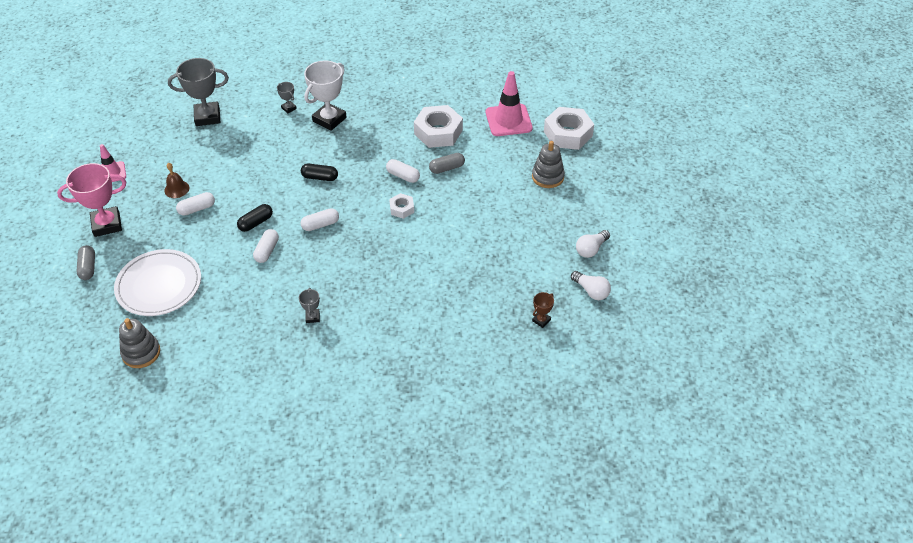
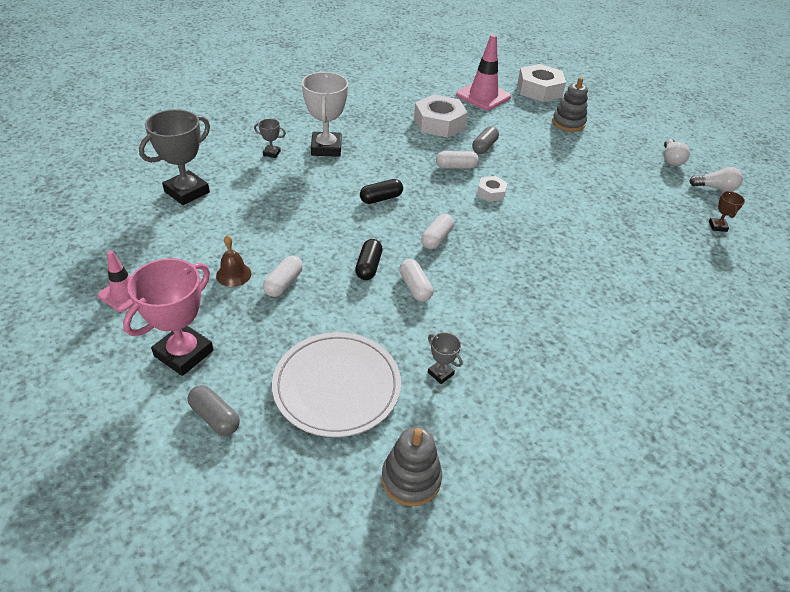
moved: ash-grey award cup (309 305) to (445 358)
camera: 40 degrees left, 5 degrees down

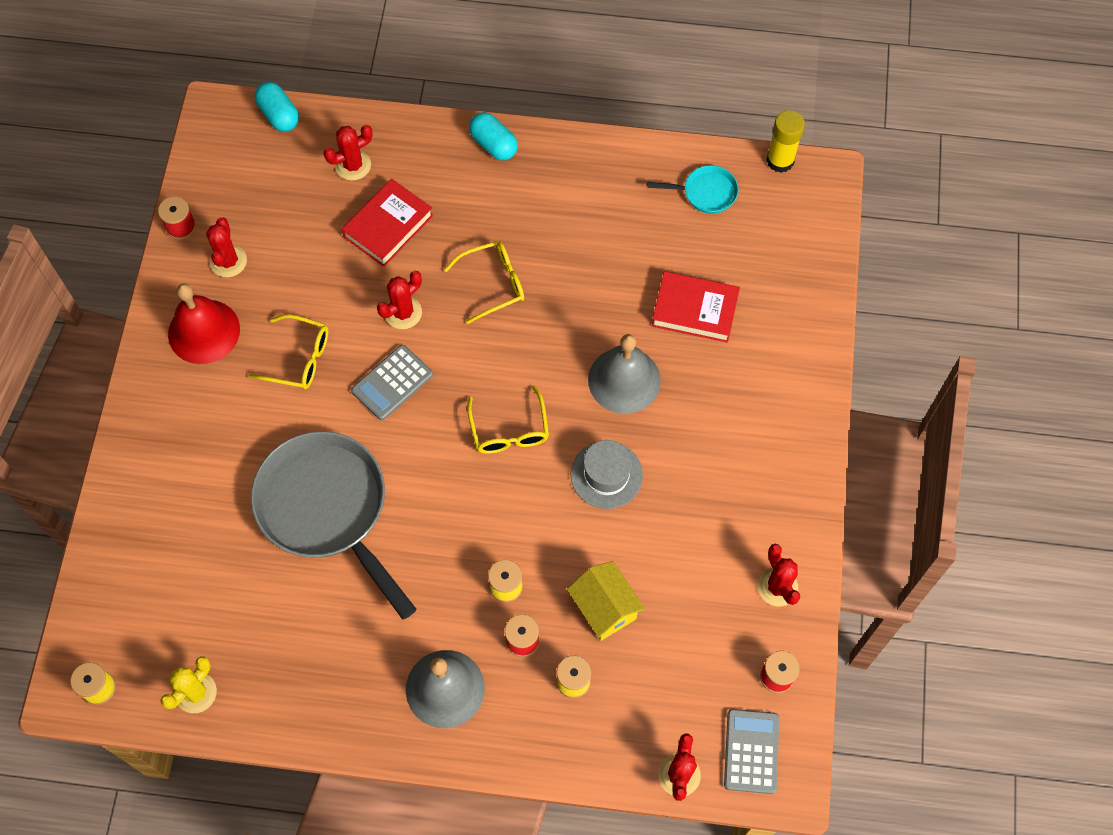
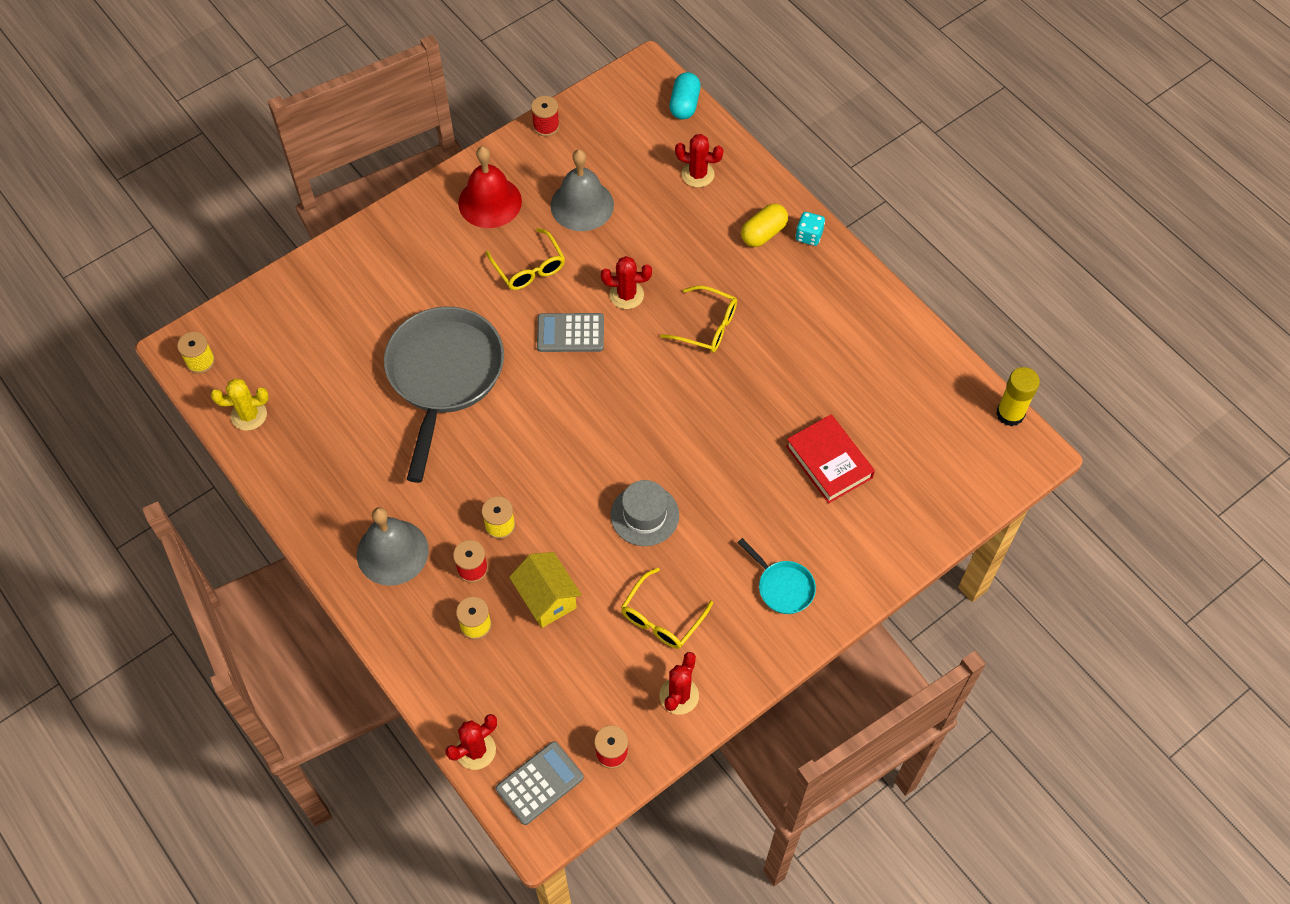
removed: scarlet saguaro cactus (226 247); scarlet hardback (387 223)
added: yellow pill shape (764 225)
moved: yellow spectacles (508 419) to (667 608); ash-grey bell (624 374) to (582 190); teal pan (693 189) to (777 576)
replaced: teal pill shape (493 136) to teal dice (810 229)
turned: yellow house (606 601) = (545 590) 45 degrees counterclockwise
camera: 45 degrees right, 5 degrees down

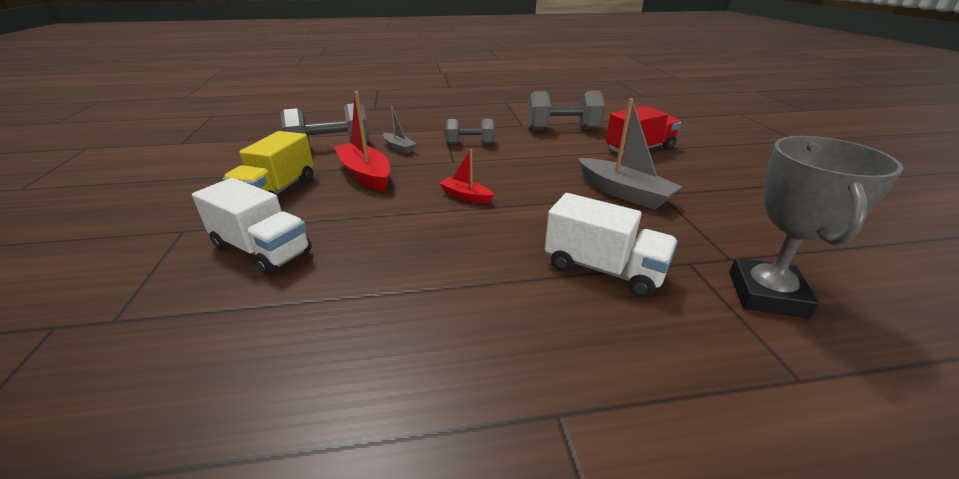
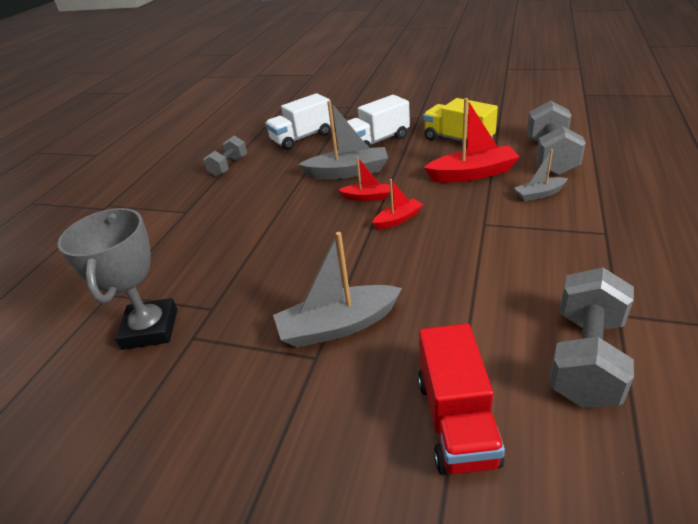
added: ash-grey toy boat (343 140); scarlet toy boat (364 179)
moved: ash-grey free weight (470 131) to (225 156); snow-white toy truck (611 245) to (298 121)
turned: ash-grey award cup (816 227) = (117 279) 45 degrees clockwise
camera: 120 degrees right, 5 degrees up

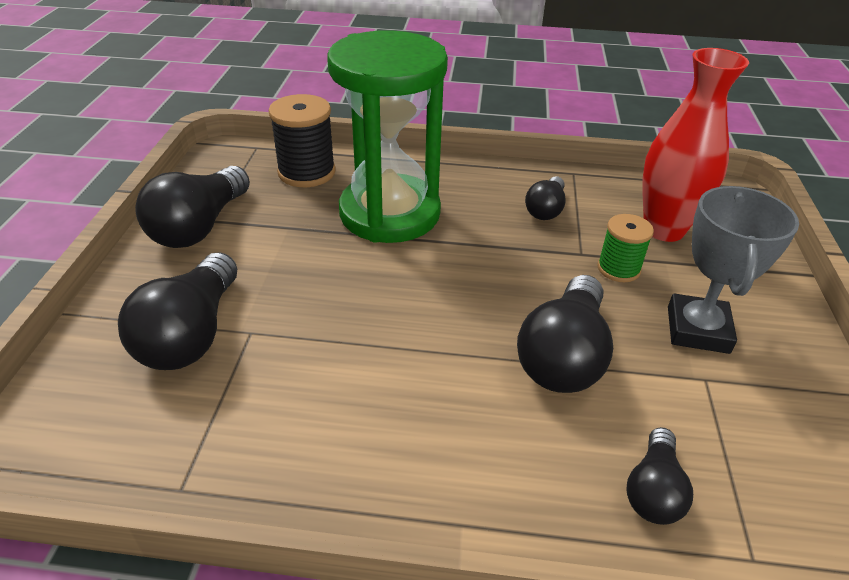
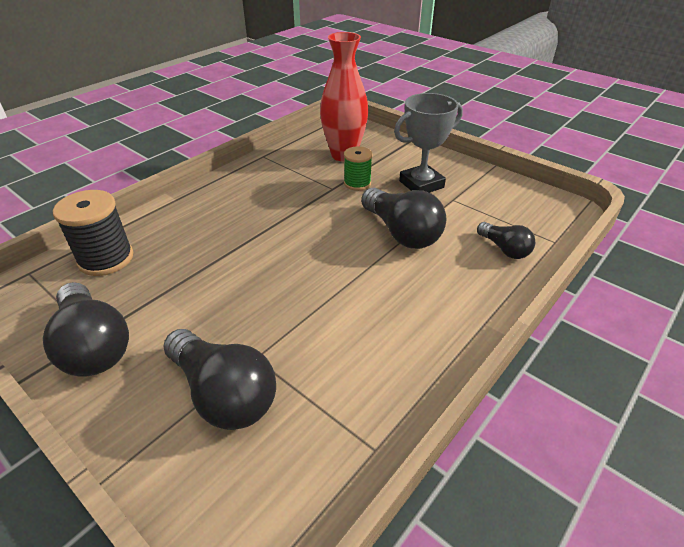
removed: emerald hourglass (387 136); black light bulb (545 198)
turned: ash-grey award cup (733 270) = (428 143) 75 degrees counterclockwise
camera: 55 degrees left, 0 degrees up

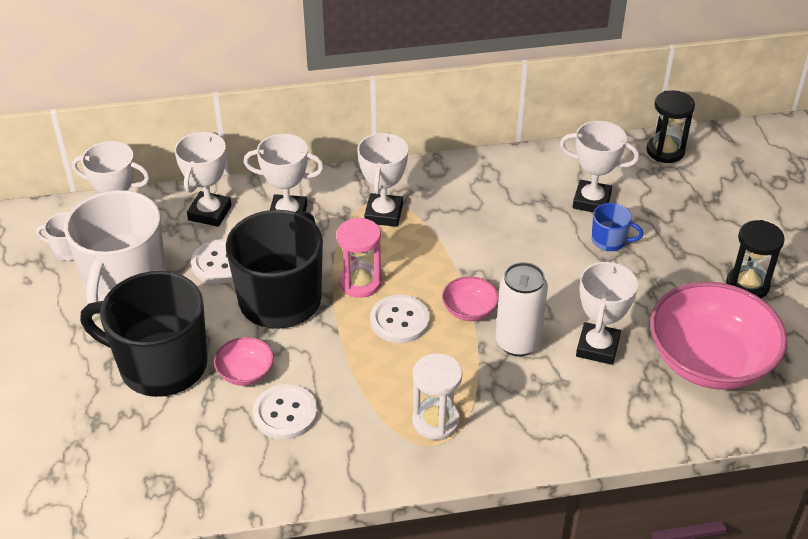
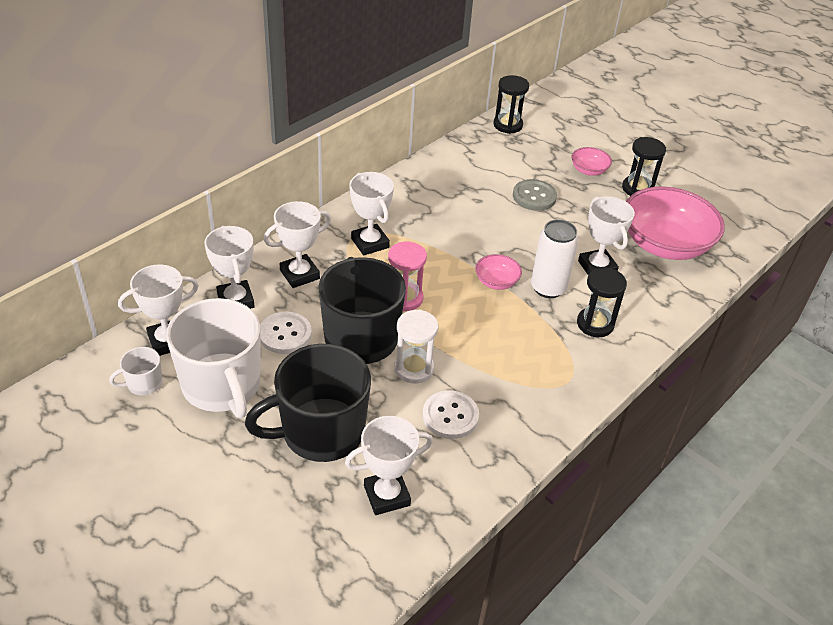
removed: snow-white shirt button (400 319)
added: black hourglass (602 302)
moved: rosy deep dish (244 361) to (591 161); snow-white hourglass (437 396) to (416 346); snow-white award cup (599 166) to (389 465)
replaced: blue mug (617 227) to ash-grey shirt button (535 195)
camera: 40 degrees left, 0 degrees up

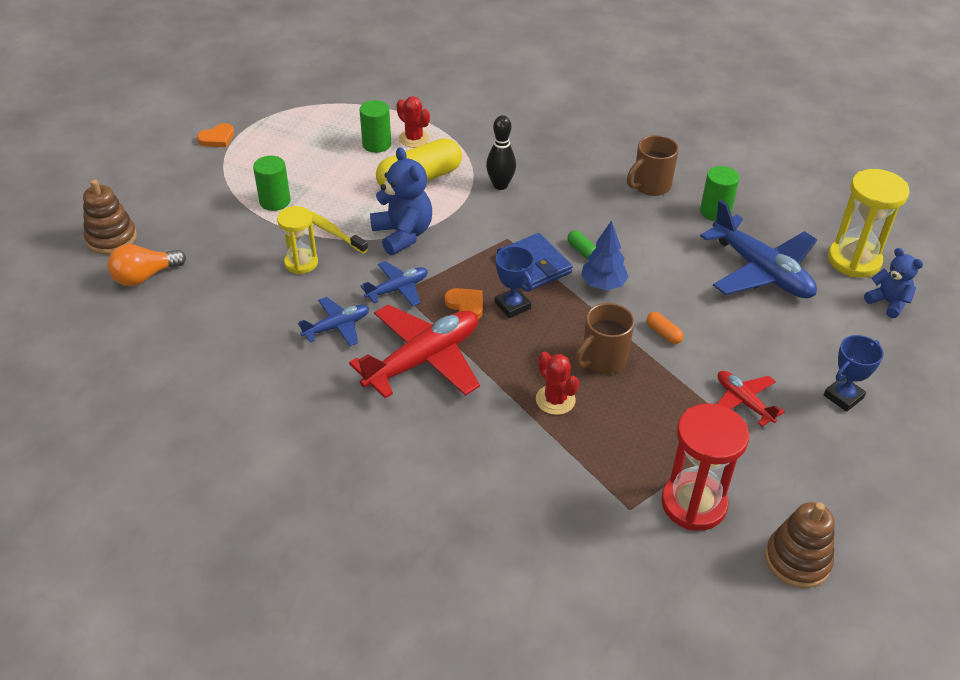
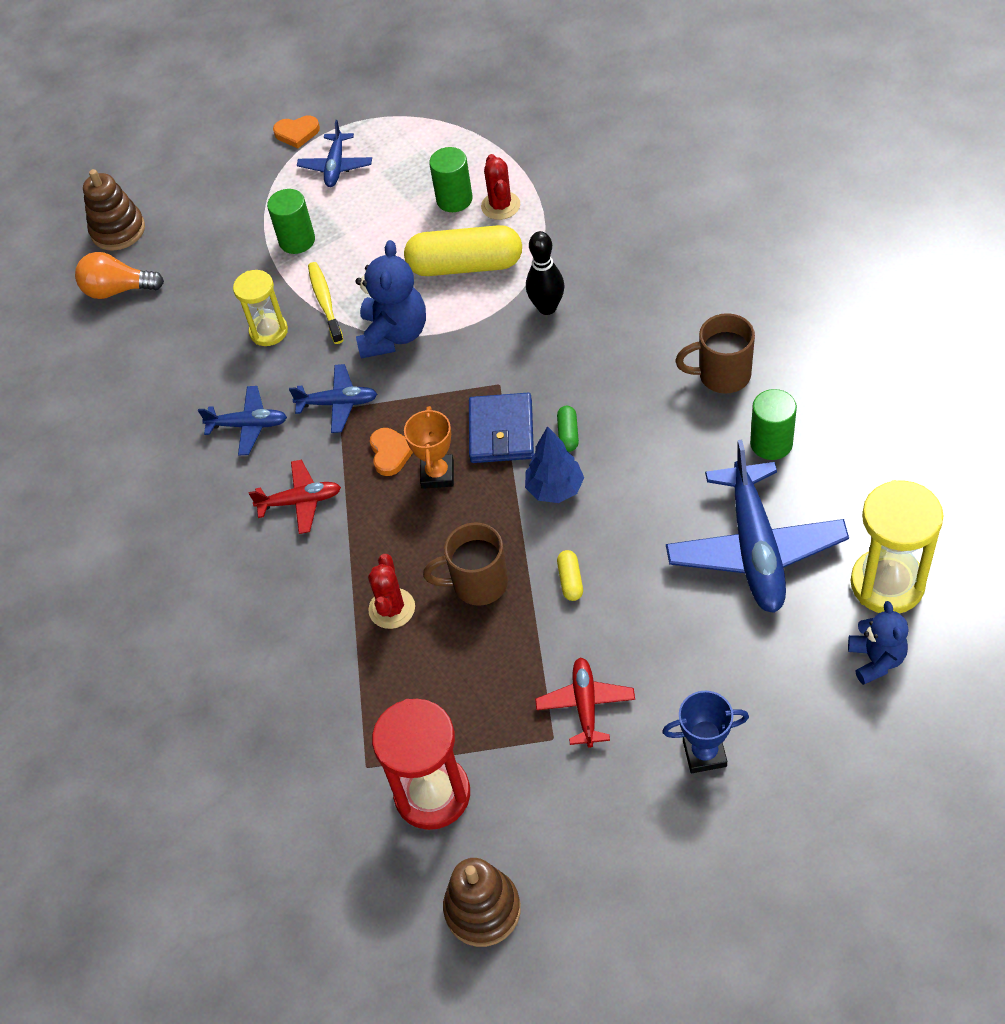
added: blue aeroplane (334 153)
recoloured: blue award cup (514 282) to bright orange award cup (429 447); bright orange pill shape (665 328) to yellow pill shape (570 575)
resized: scarlet aeroplane (414 351) = (295 497) x0.53
camera: 40 degrees right, 10 degrees up

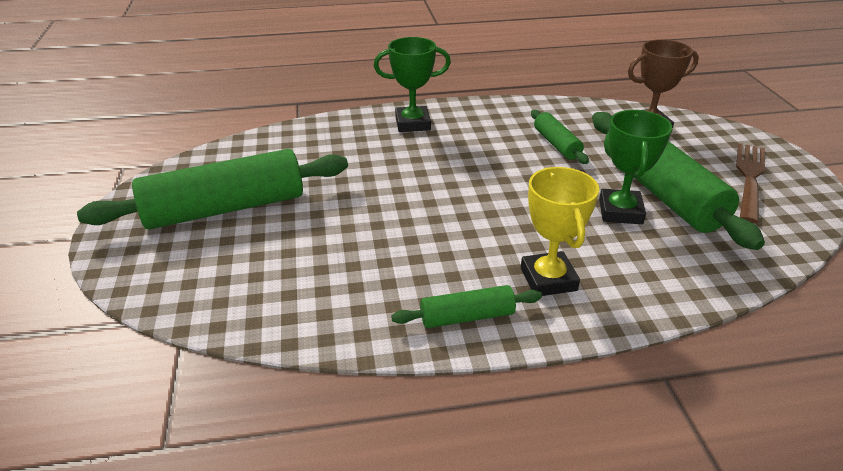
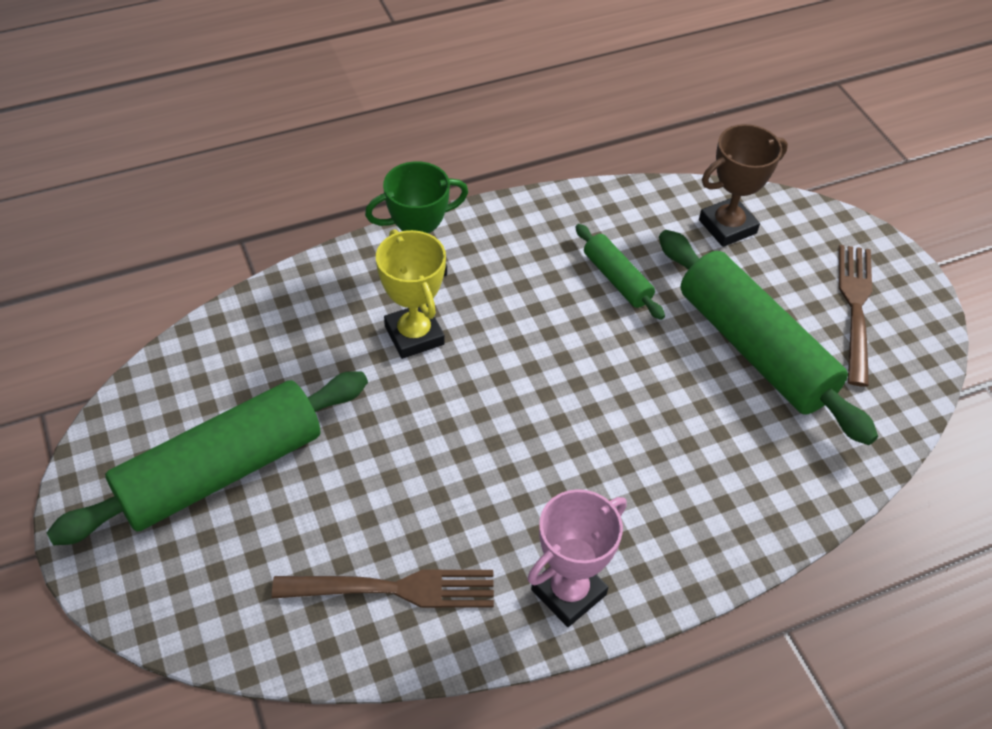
removed: emerald award cup (636 167)
added: brown fork (383 588)
moved: yellow award cup (560 231) to (411 294)
replaced: emerald pastry roller (466 306) to rosy award cup (577 558)
camera: 15 degrees left, 15 degrees up

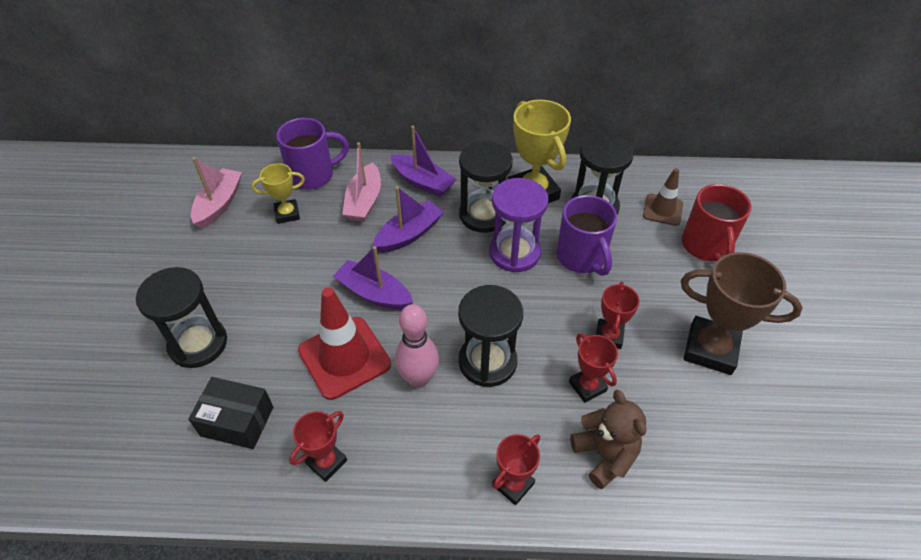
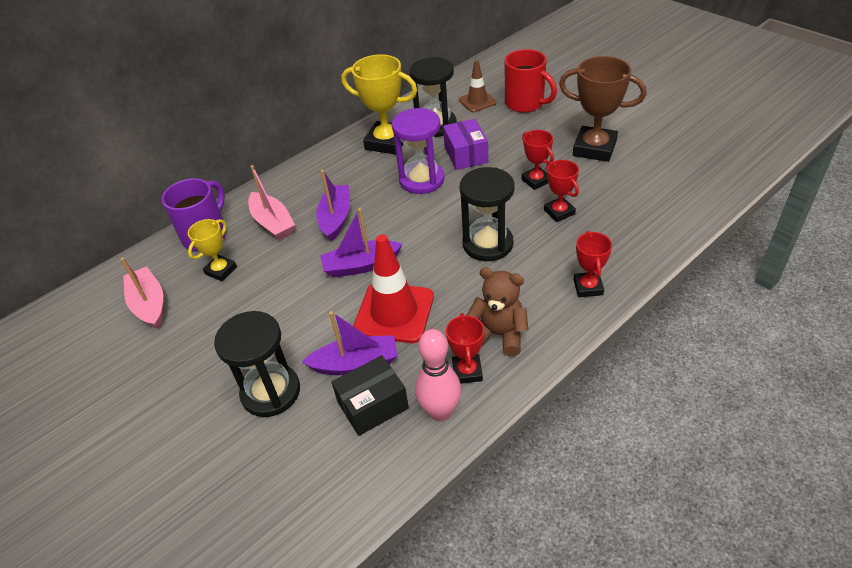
removed: black hourglass (486 187)
moved: royal purple toy boat (423 161) to (349 343); rosy bowling pin (417 346) to (438 375); brown teddy bear (608 439) to (497 311)
replaced: royal purple mug (587 235) to royal purple parcel (465 144)
turned: scarlet award cup (593 368) = (561 191) 45 degrees clockwise; brown award cup (741 313) = (602 109) 45 degrees clockwise
camera: 40 degrees left, 5 degrees down

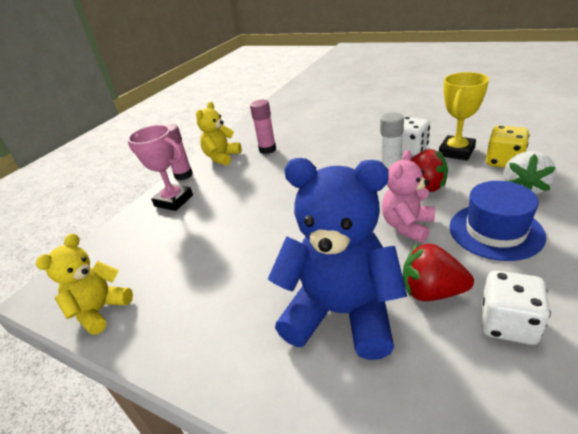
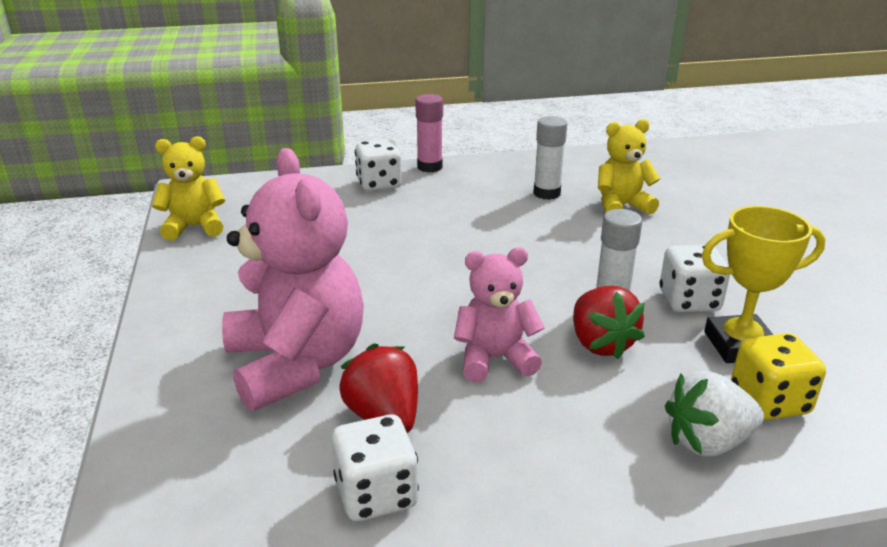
removed: blue hat (497 221)
moved: yellow teddy bear (218 134) to (629 167)
replaced: rosy award cup (160 168) to snow-white dice (378 165)
recoloured: rosy stick of glue (263 127) to snow-white stick of glue (550 158); blue teddy bear (337 259) to rosy teddy bear (293 279)
camera: 45 degrees right, 5 degrees down

